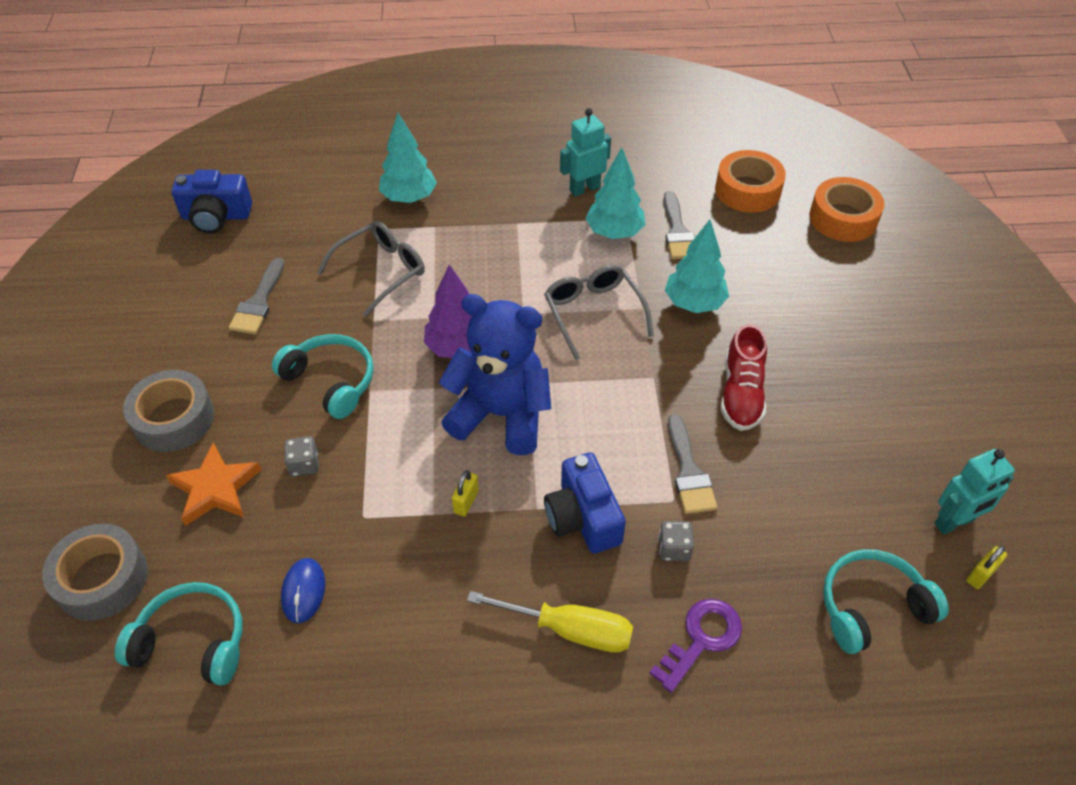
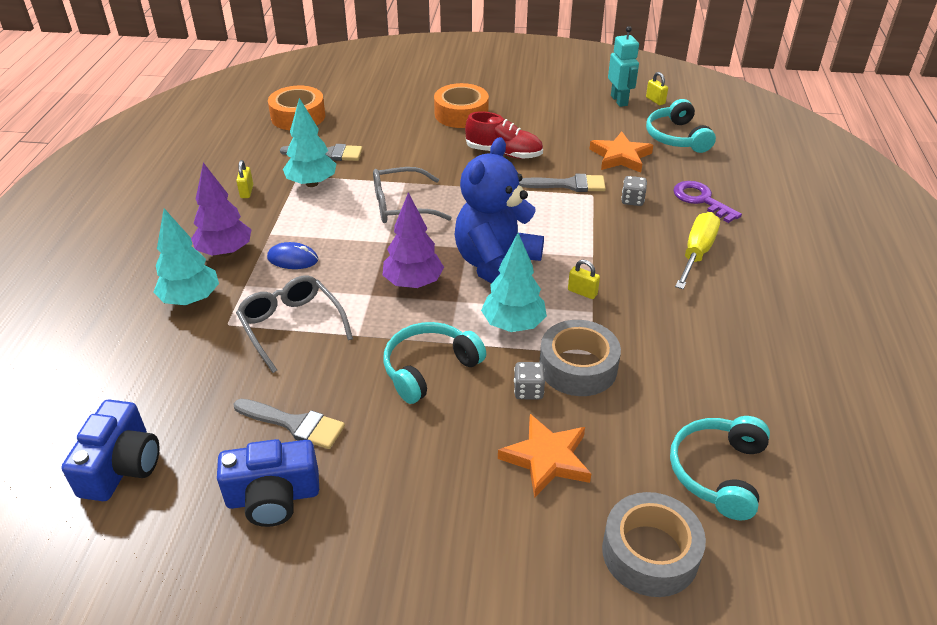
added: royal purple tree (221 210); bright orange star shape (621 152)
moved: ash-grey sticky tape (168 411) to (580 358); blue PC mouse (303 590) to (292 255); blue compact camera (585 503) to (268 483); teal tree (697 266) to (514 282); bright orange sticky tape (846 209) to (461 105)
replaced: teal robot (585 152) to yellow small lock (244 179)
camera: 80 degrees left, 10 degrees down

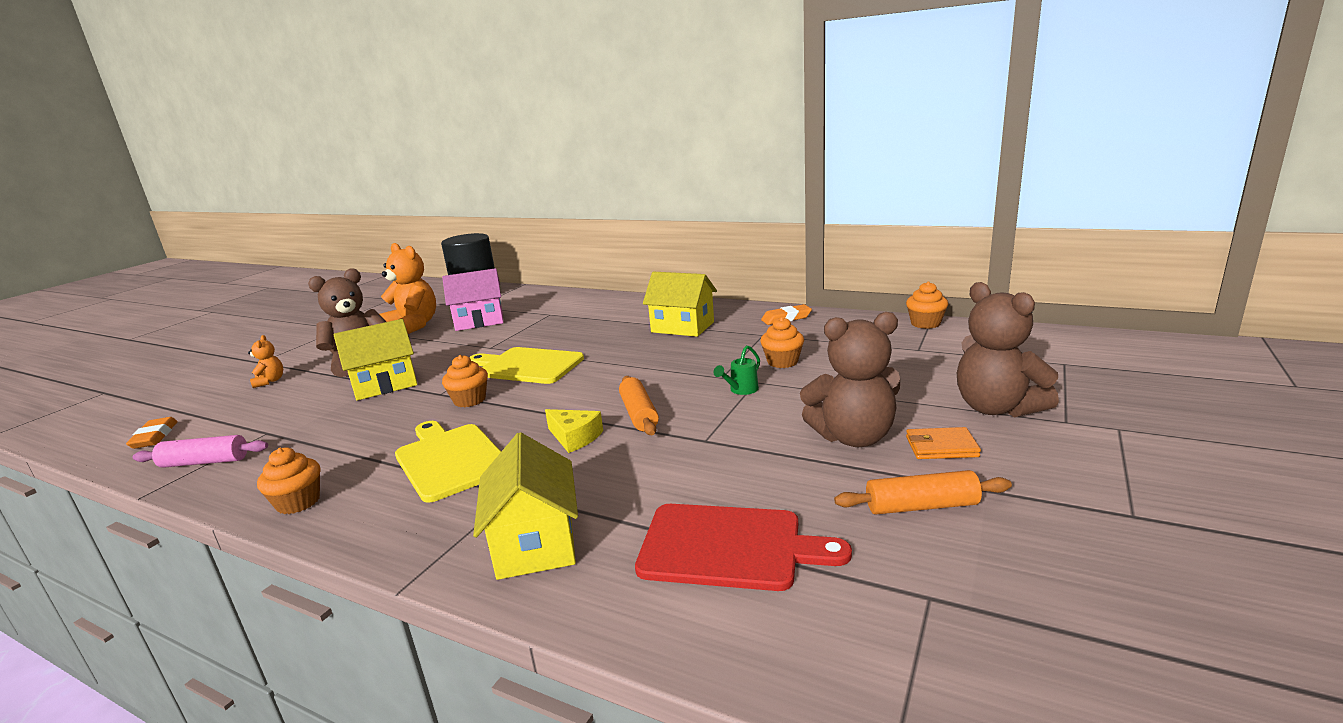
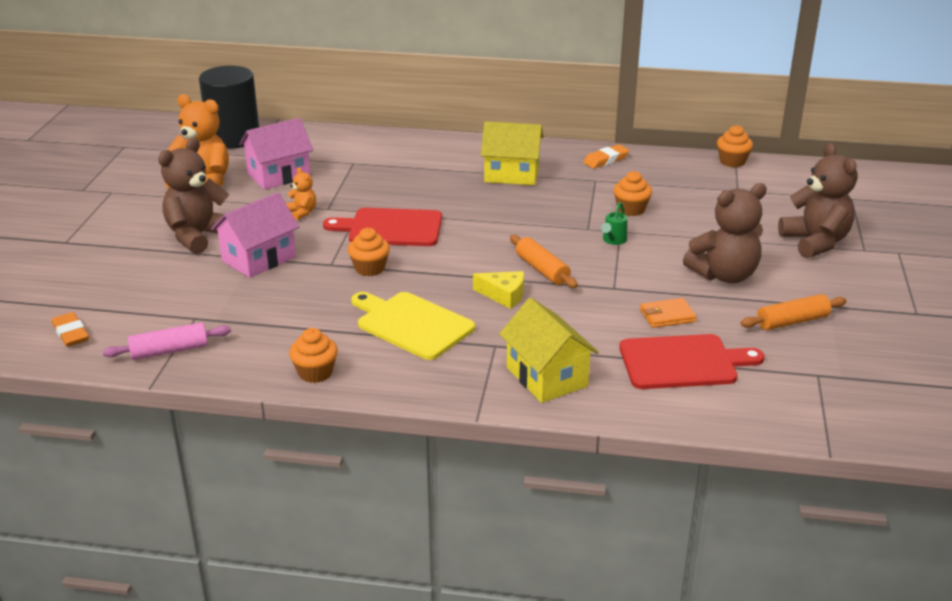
moved: bright orange teddy bear (265 361) to (301 194); bright orange card wallet (943 443) to (668 313)
recoloured: yellow house (375 360) to rosy house (255 235); yellow chopping board (526 365) to scarlet chopping board (382 227)
turned: brown teddy bear (1008 349) = (817 200) 150 degrees counterclockwise
camera: 20 degrees left, 10 degrees up

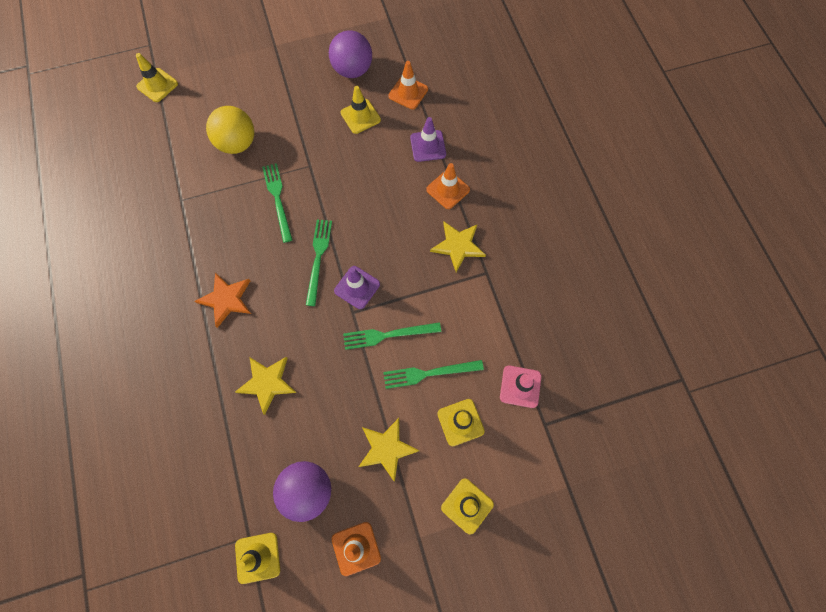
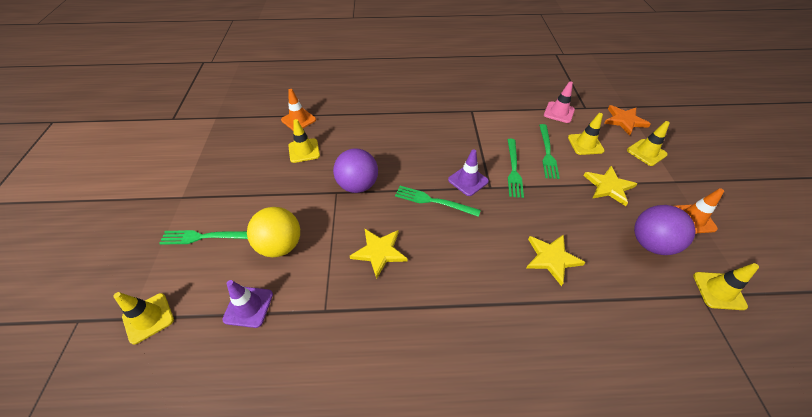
removed: bright orange road cone (448 186)
moved: bright orange star shape (223 300) to (627 120); emerald fork (277 203) to (203 237); royal purple play ball (350 54) to (355 170); royal purple road cone (428 139) to (247 304); yellow star shape (458 247) to (379 254)
camera: 75 degrees left, 20 degrees down

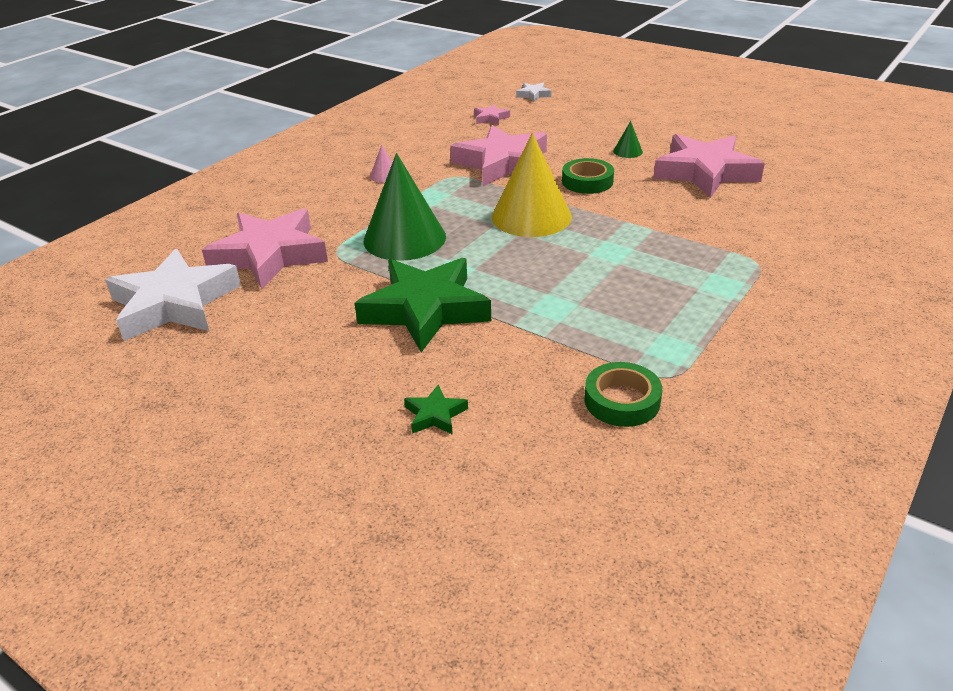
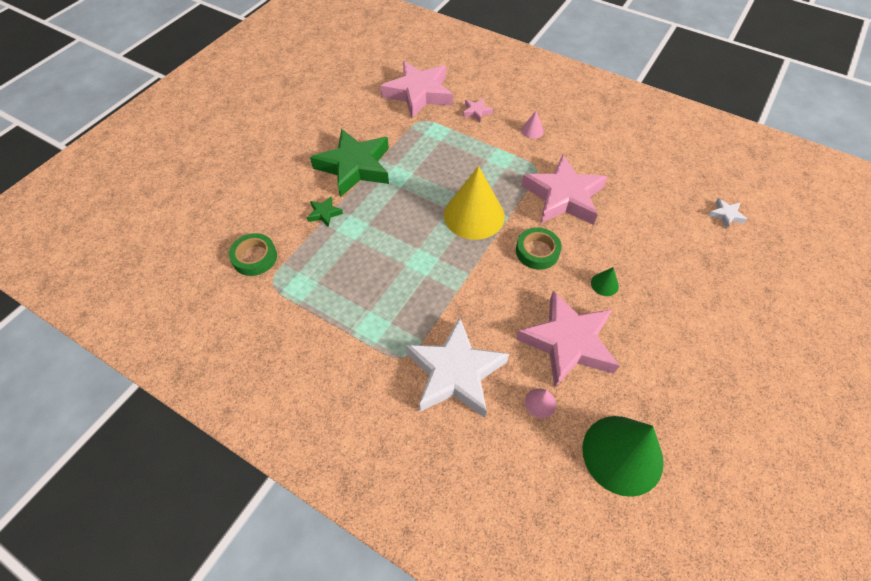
added: rosy cone shape (540 403)
moved: snow-white star shape (173 295) to (457 368); emerald cone shape (405 207) to (623 456); emerald star shape (436 409) to (325 211); rosy star shape (492 114) to (478 110)
camera: 85 degrees right, 20 degrees up

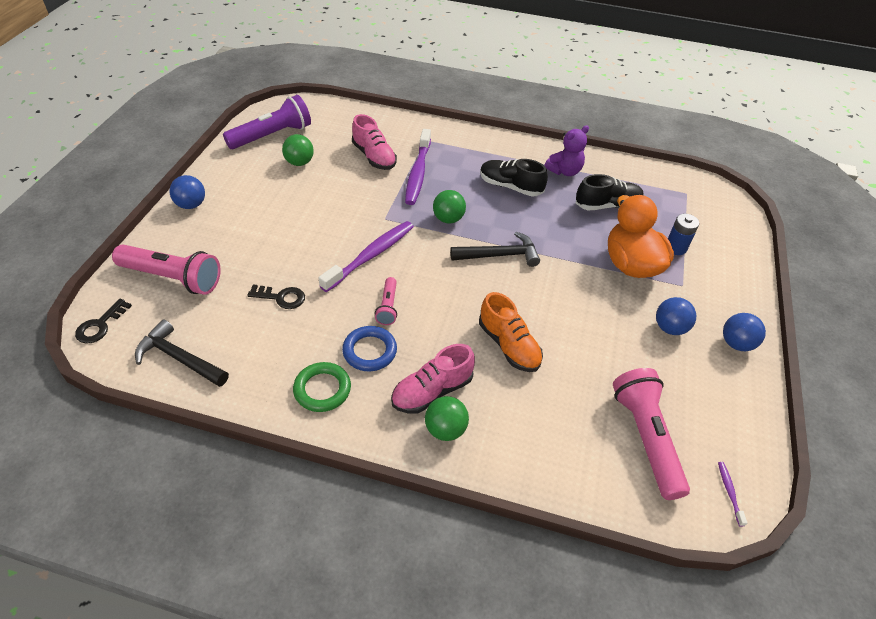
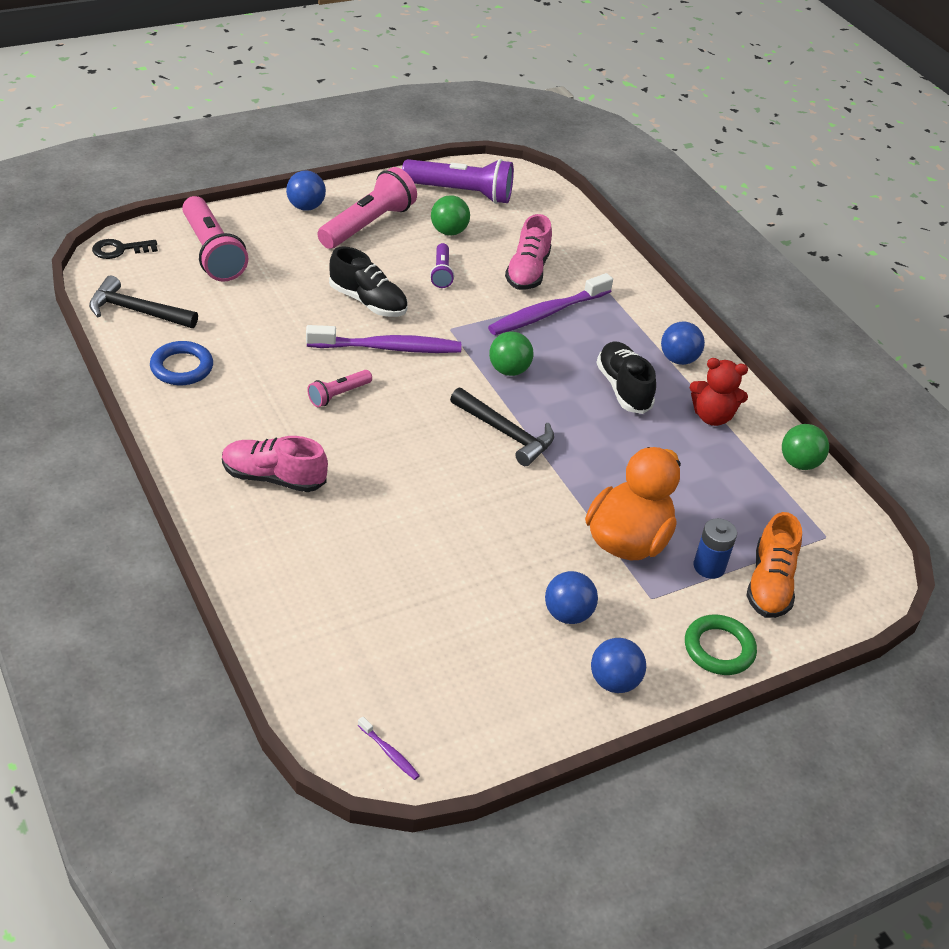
removed: black latchkey (276 297)
added: royal purple torch (442 265); blue play ball (683 343)
moved: emerald torus (322 387) to (721 645); blue torus (369 348) to (181 363); emerald play ball (447 418) to (805 447); bright orange sneaker (511 332) to (774 565); black sneaker (610 192) to (368 281); rosy torch (651 434) to (367 208)
recoloured: royal purple teddy bear (566 150) to scarlet teddy bear (719 392)
turned: black claw hammer (182 353) = (143 302) 60 degrees counterclockwise; royal purple dental brush (732 494) = (389 748) 90 degrees clockwise
camera: 45 degrees right, 5 degrees down

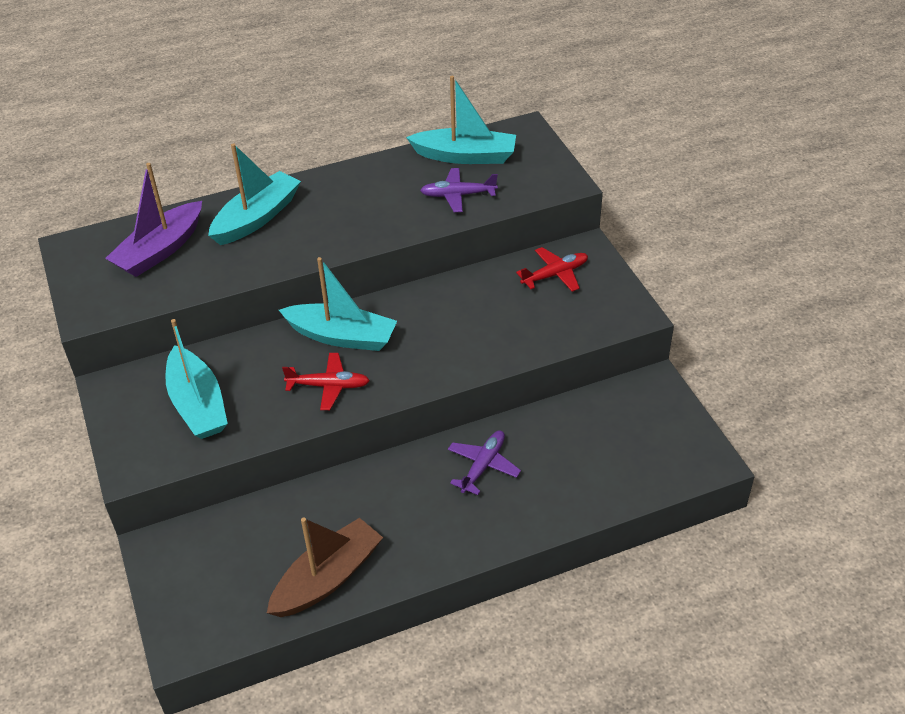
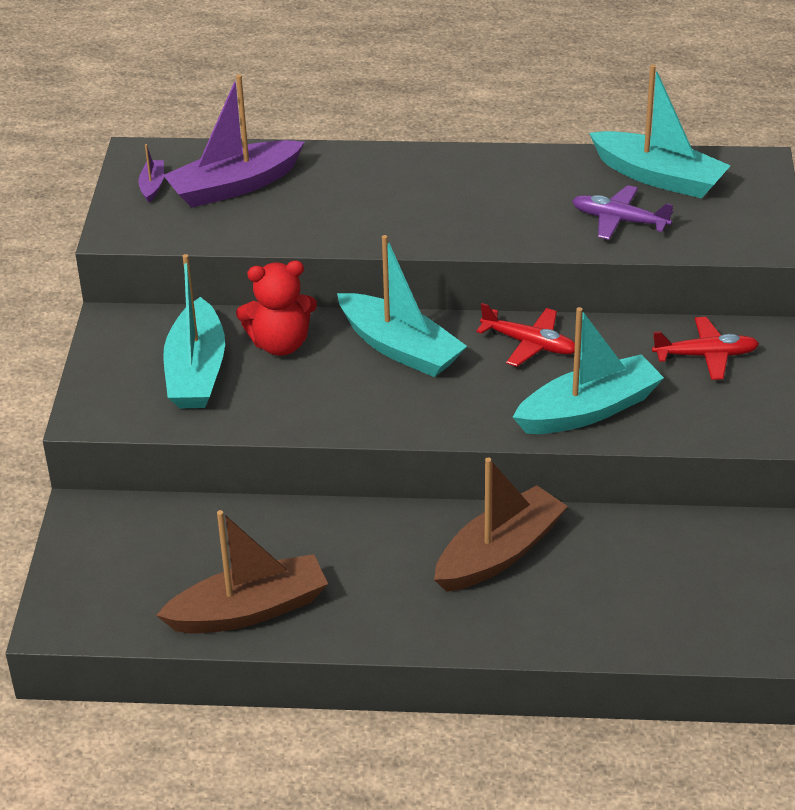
added: royal purple toy boat (151 173); scarlet teddy bear (276 308)
moved: teal toy boat (254 194) to (588 370); scarlet aeroplane (326 381) to (525 335)
replaced: royal purple aeroplane (484 463) to brown toy boat (501 525)
camera: 25 degrees right, 5 degrees down

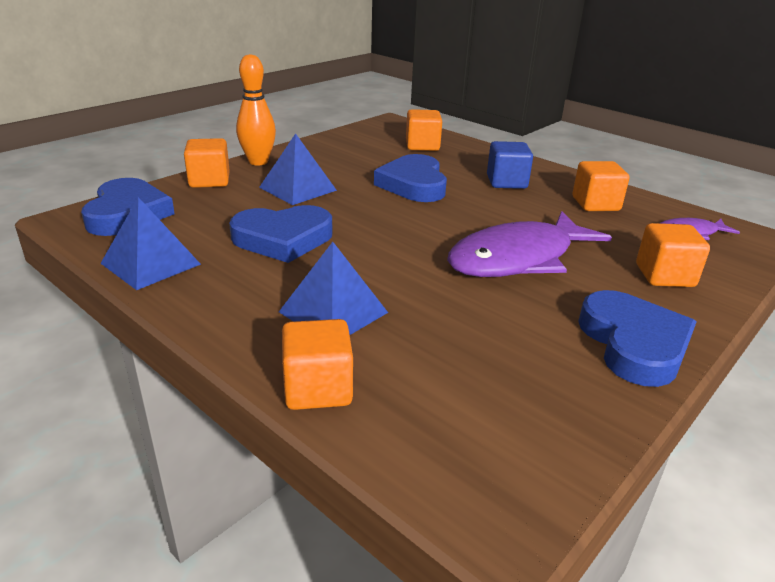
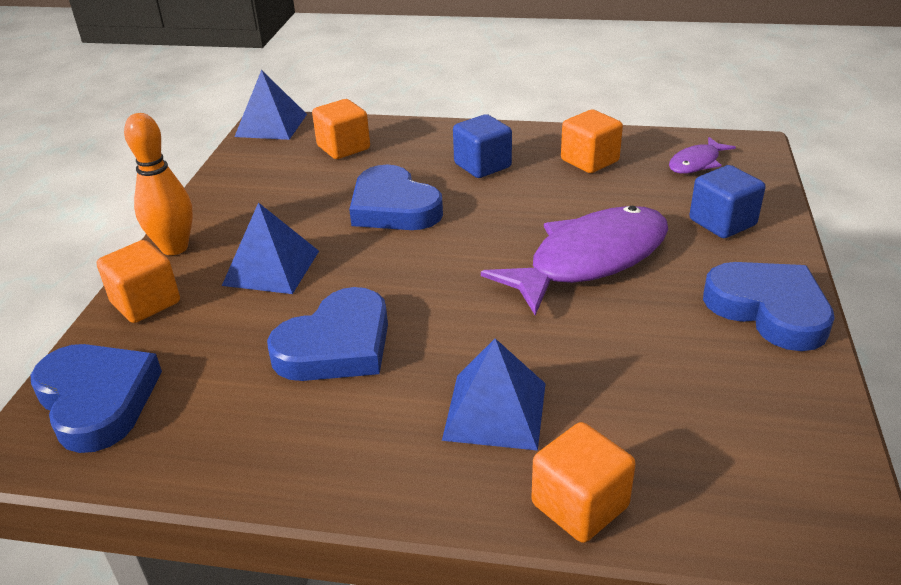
moved: blue pyramid shape (150 243) to (271 105)
recoloured: bright orange block (673 255) to blue block (727 201)
turned: royal purple fish figure (529 244) = (574 260) 150 degrees counterclockwise
camera: 30 degrees left, 5 degrees up

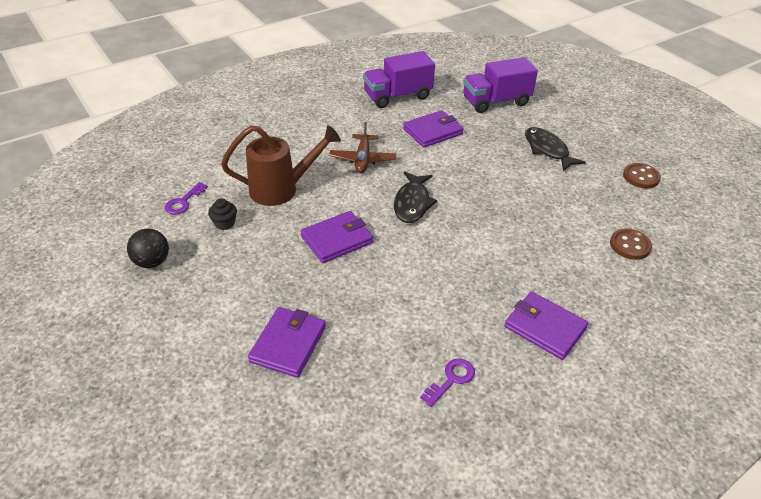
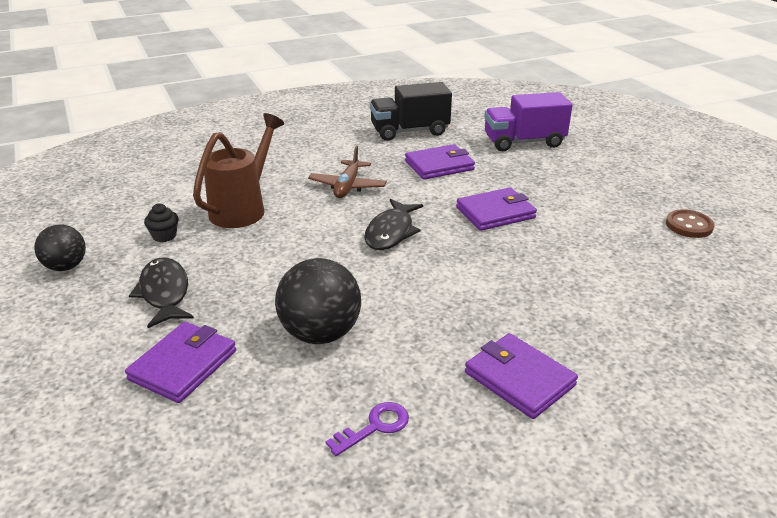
removed: royal purple latchkey (186 198); brown shirt button (631 244)
added: black play ball (318 301)
moved: royal purple card wallet (337 237) to (496 209); black fish figure (555 149) to (161 292)
recoloured: royal purple toy truck (399 79) to black toy truck (411 111)
turned: brown sprinkling can (281 165) = (238 170) 60 degrees counterclockwise
camera: 10 degrees right, 10 degrees down

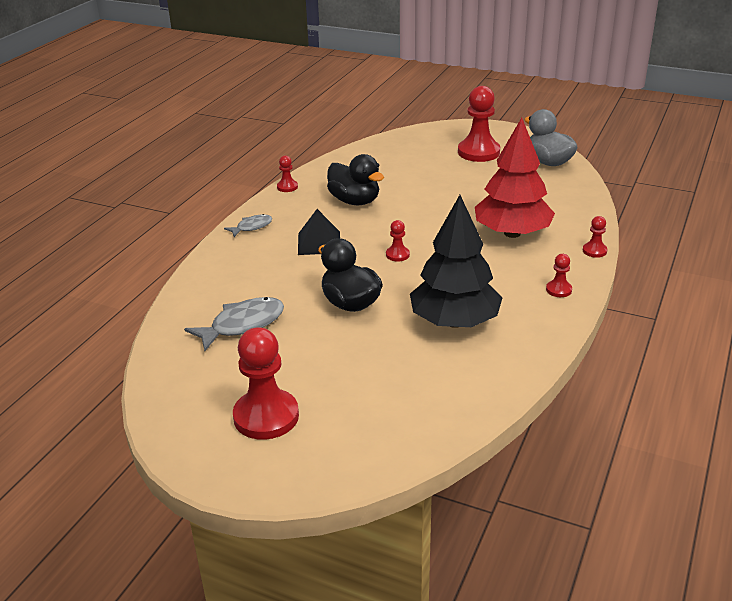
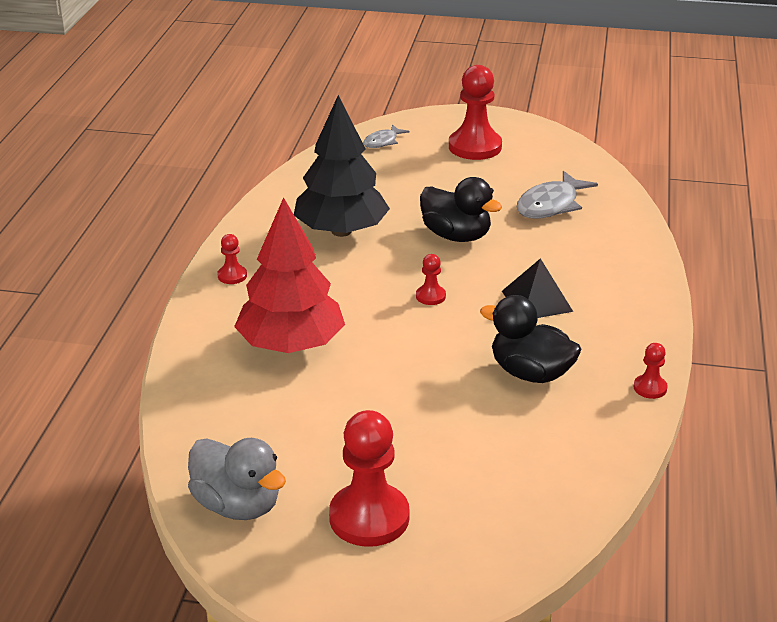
removed: scarlet game pawn (595 237)
moved: ash-grey fish figure (248 225) to (386 136)
camera: 165 degrees right, 0 degrees up

